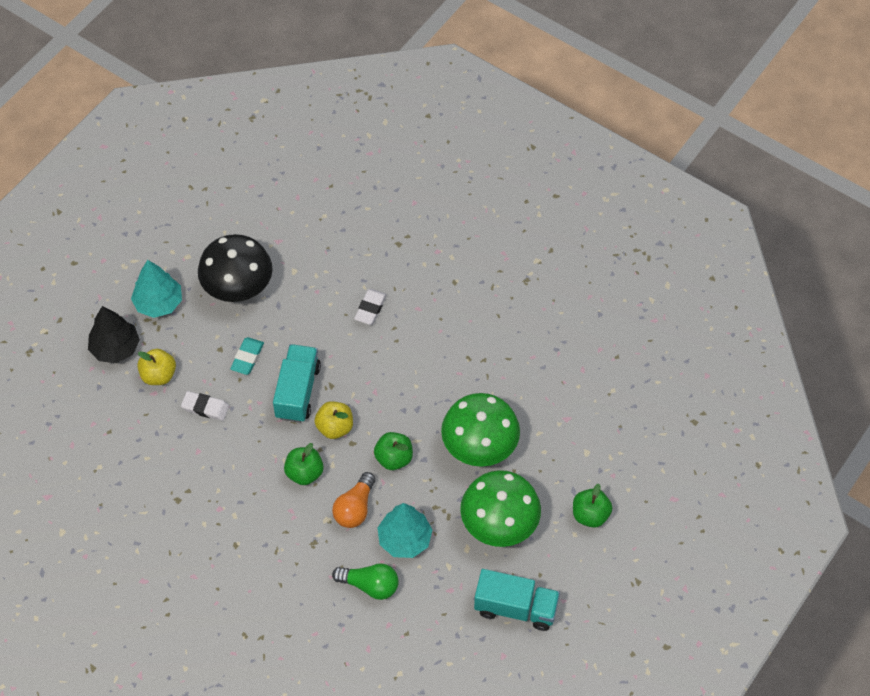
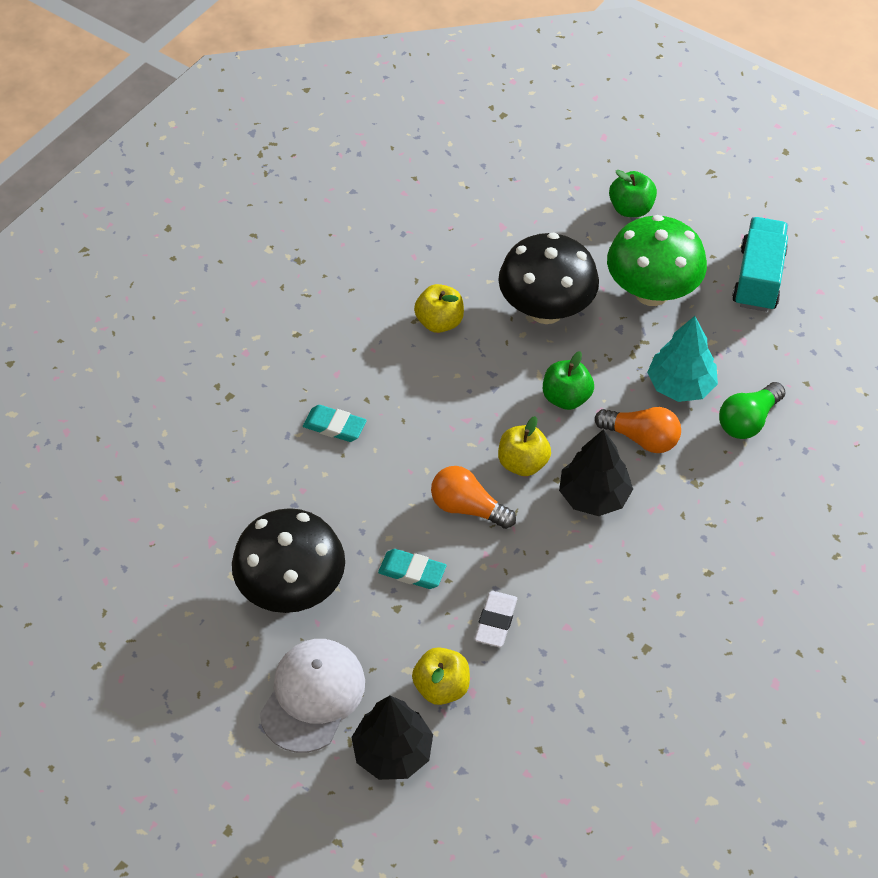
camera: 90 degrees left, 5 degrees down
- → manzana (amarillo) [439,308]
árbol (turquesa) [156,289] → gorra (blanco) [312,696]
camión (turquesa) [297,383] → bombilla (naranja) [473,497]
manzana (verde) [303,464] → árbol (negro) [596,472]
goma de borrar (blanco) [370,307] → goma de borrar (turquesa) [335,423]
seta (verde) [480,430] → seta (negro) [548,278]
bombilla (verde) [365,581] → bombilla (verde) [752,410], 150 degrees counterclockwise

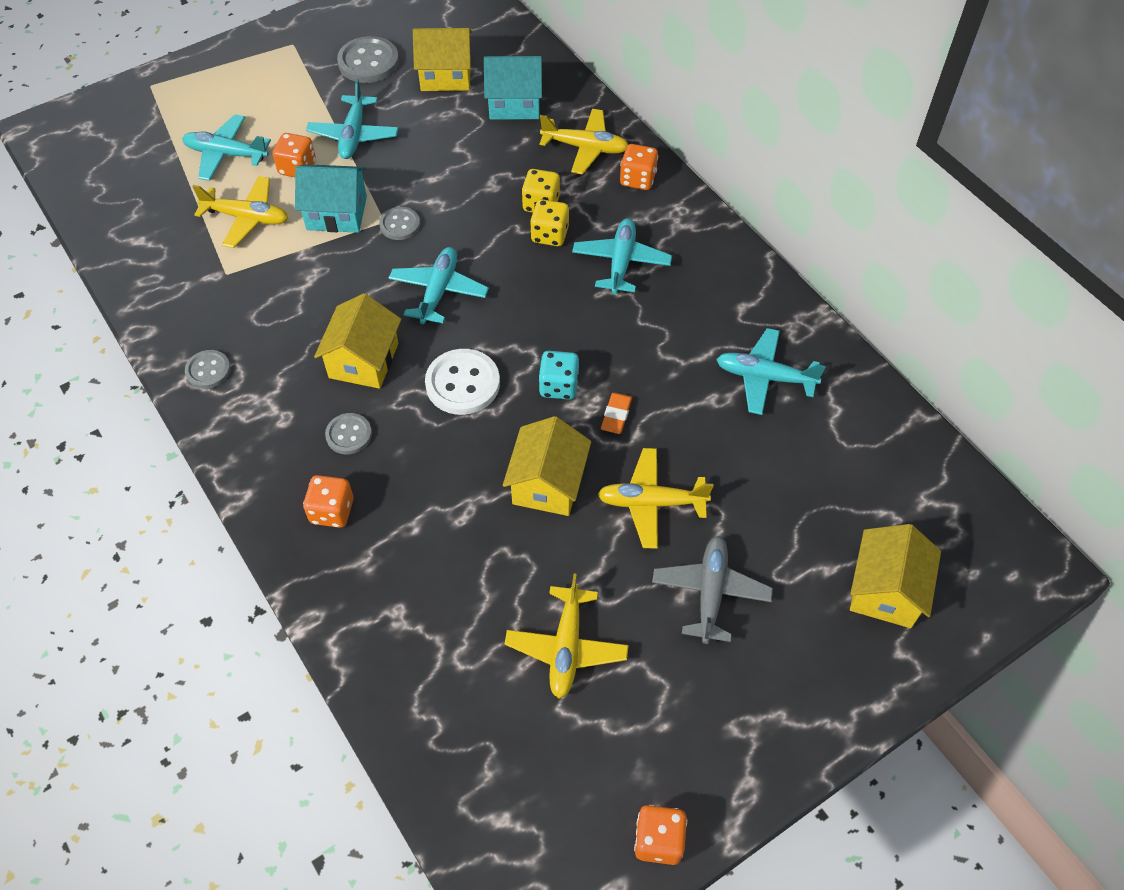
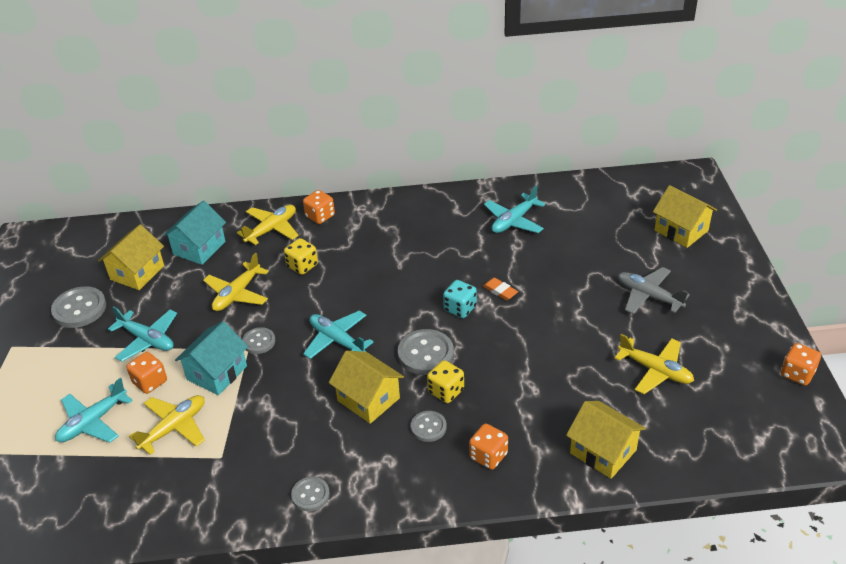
camera: 60 degrees left, 15 degrees down
avión (turquesa) [622,256] → -
casa (amarillo) [547,466] → casa (amarillo) [606,440], move
dado (amarillo) [549,222] → dado (amarillo) [445,381], move
avión (amarillo) [655,498] → avión (amarillo) [236,282], move
botón (blanco) [462,382] → botón (gris) [426,352]

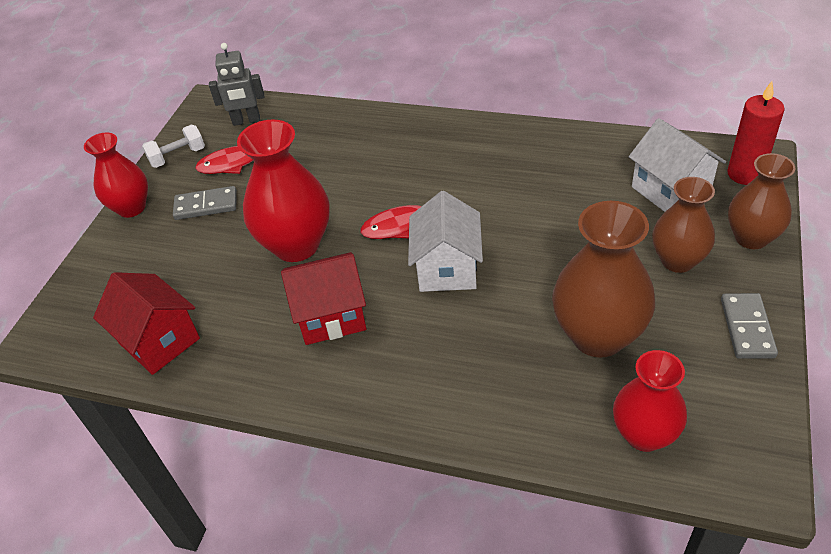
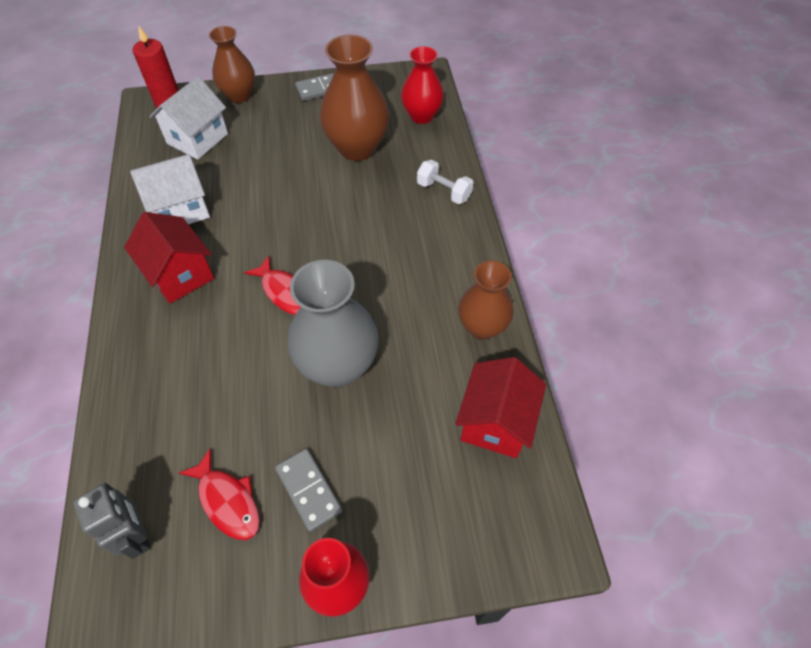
camera: 120 degrees left, 10 degrees up
mancuerna (blanco) [173,146] → mancuerna (blanco) [445,182], move
casa (rojo) [323,298] → casa (rojo) [169,258], move
casa (blanco) [445,241] → casa (blanco) [170,189], move
florero (marrón) [684,225] → florero (marrón) [486,300], move
florero (rojo) [283,191] → florero (gris) [333,323]

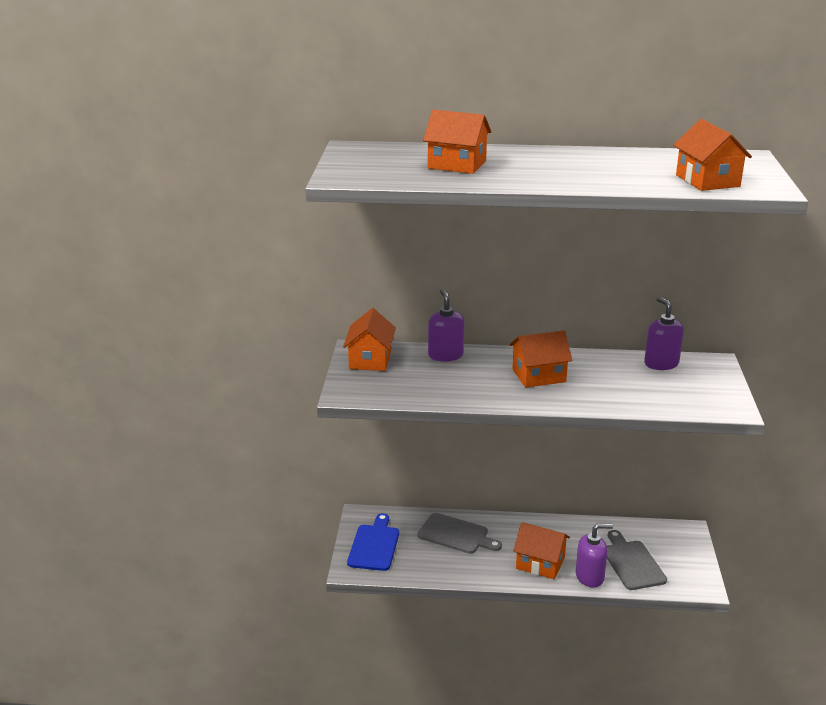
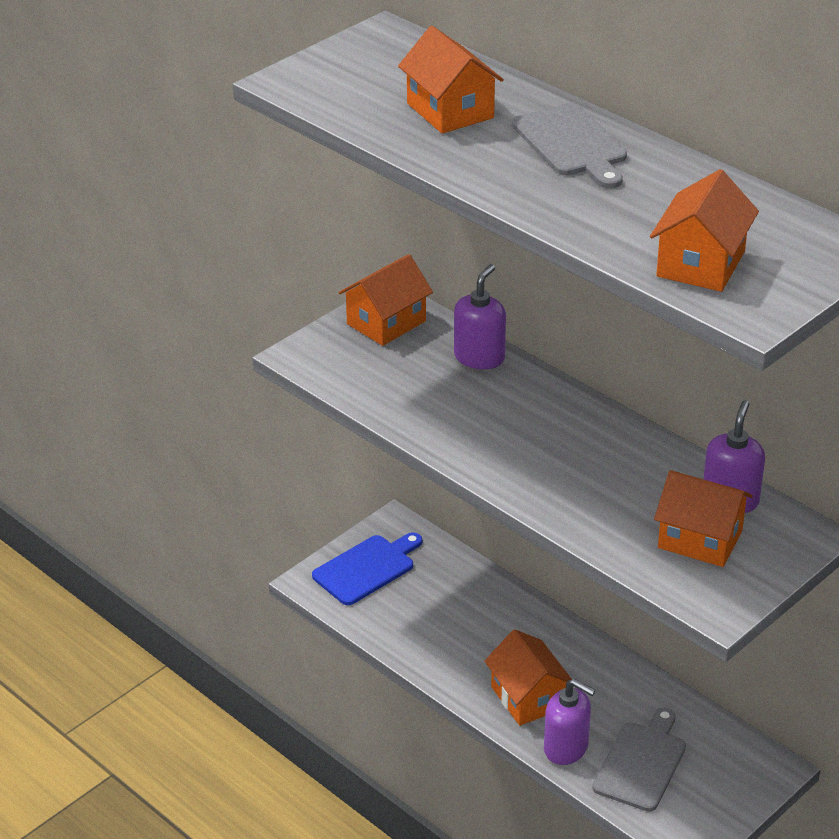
camera: 40 degrees right, 10 degrees up
tabla de cortar (gris) [459,533] → tabla de cortar (gris) [569,145], move
casa (naranja) [541,359] → casa (naranja) [703,518], move

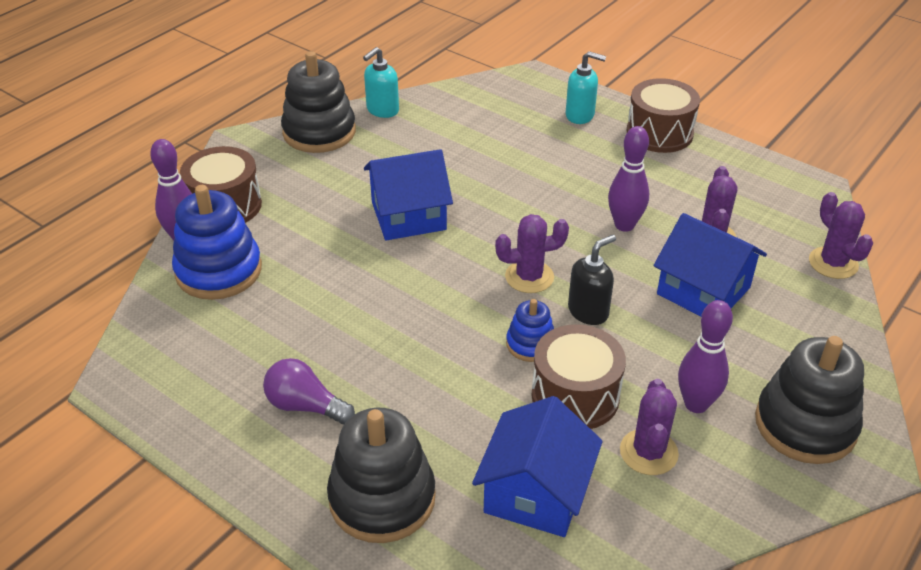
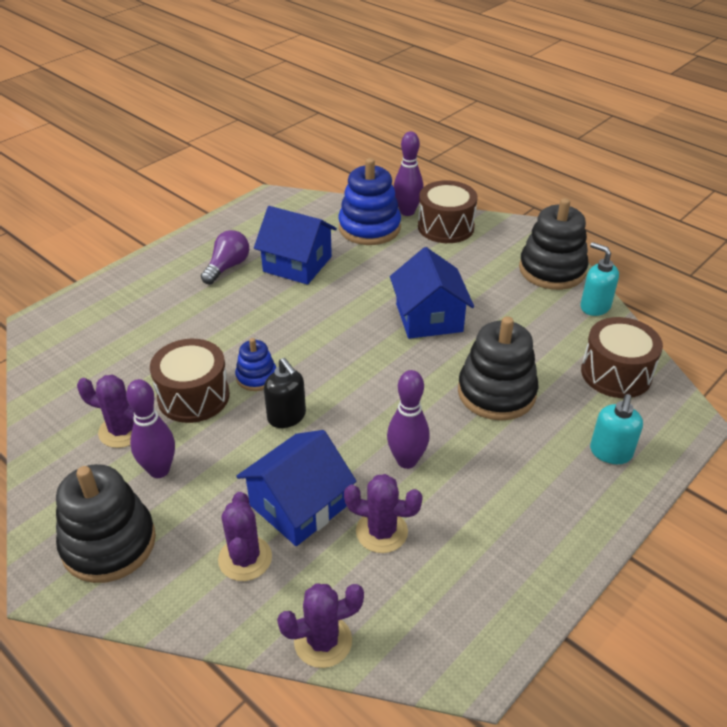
camera: 95 degrees right, 0 degrees up
juguete apilable (negro) [381,475] → juguete apilable (negro) [498,368], move
casa (azul) [537,466] → casa (azul) [295,245], move
cactus (morado) [532,253] → cactus (morado) [245,536], move
tambor (marrón) [663,115] → tambor (marrón) [622,357], move

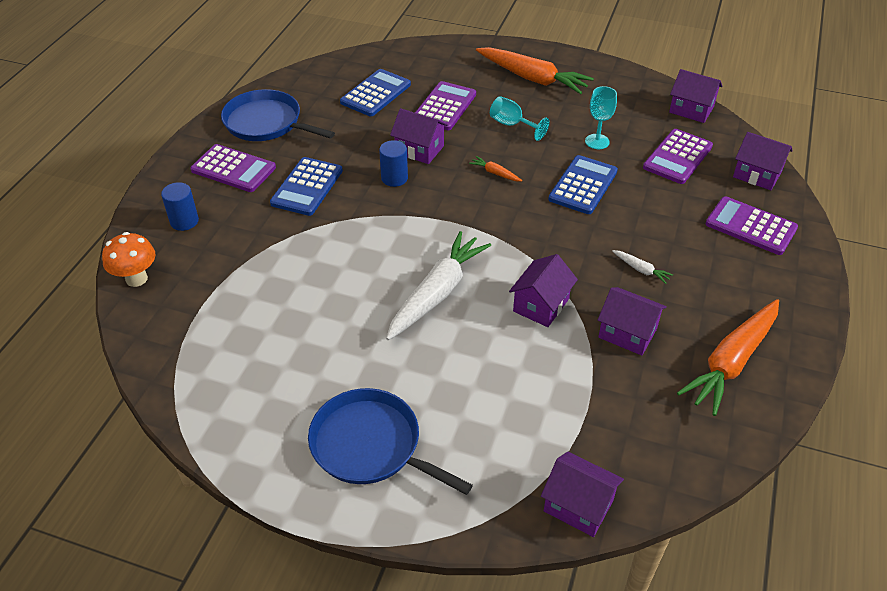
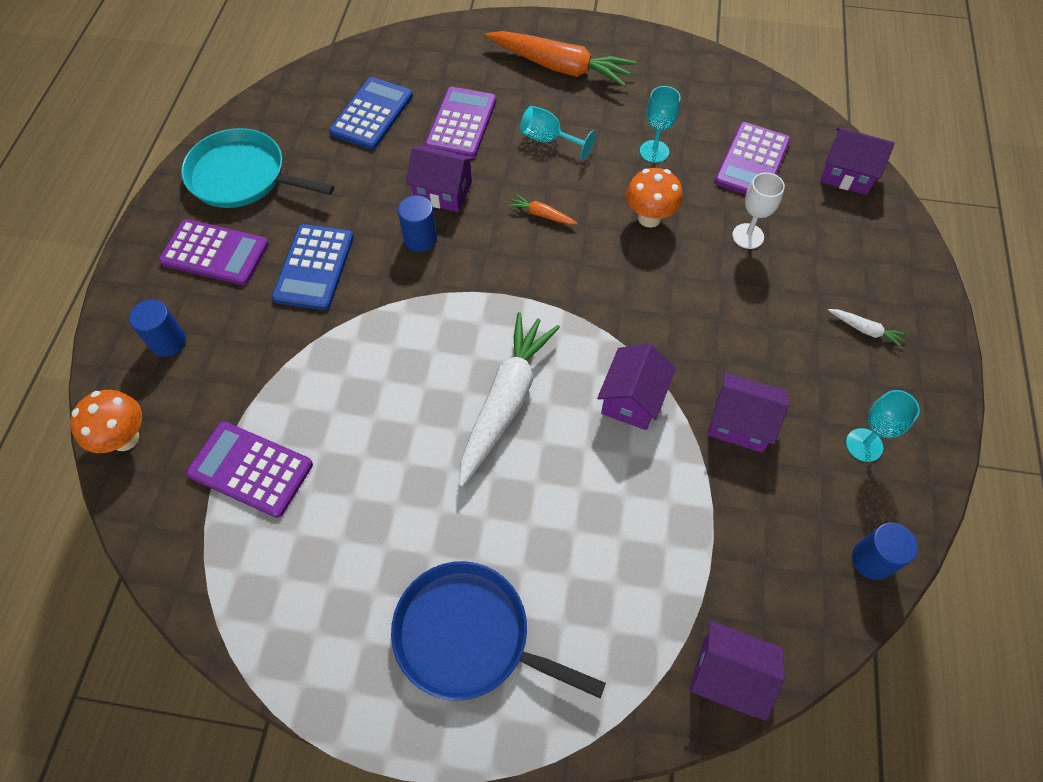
camera: 10 degrees left, 15 degrees up
casa (morado) [695,96] → -
- → copa (blanco) [758,210]
- → cilindro (azul) [885,551]
zanahoria (blanco) [642,267] → zanahoria (blanco) [867,328], move
calculadora (morado) [752,225] → calculadora (morado) [249,469], move
calculadora (azul) [583,184] → seta (naranja) [654,198]
zanahoria (naranja) [728,357] → copa (turquesa) [883,426]
sartén (azul) [278,115] → sartén (turquesa) [257,168]

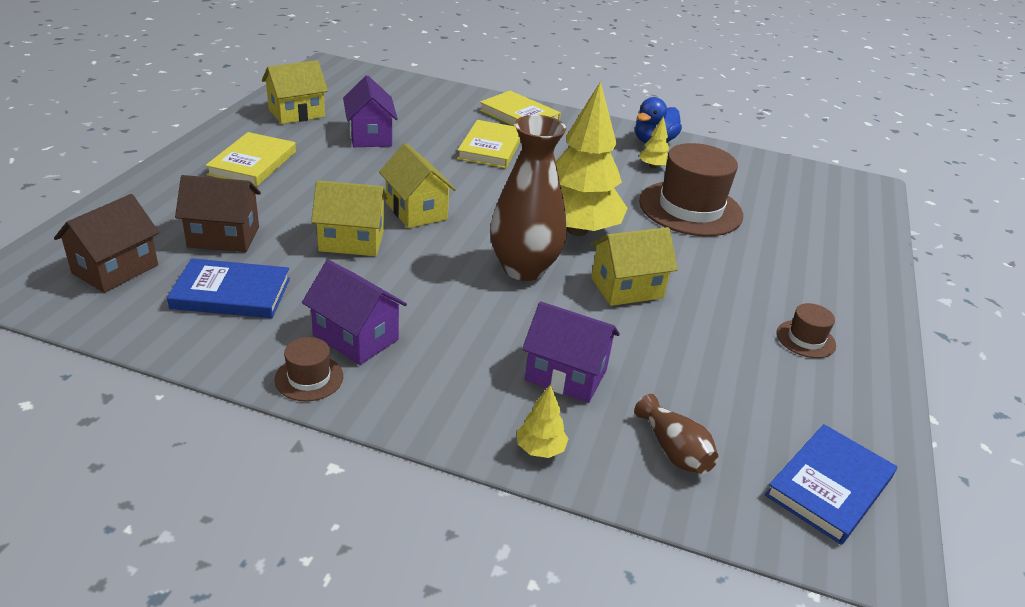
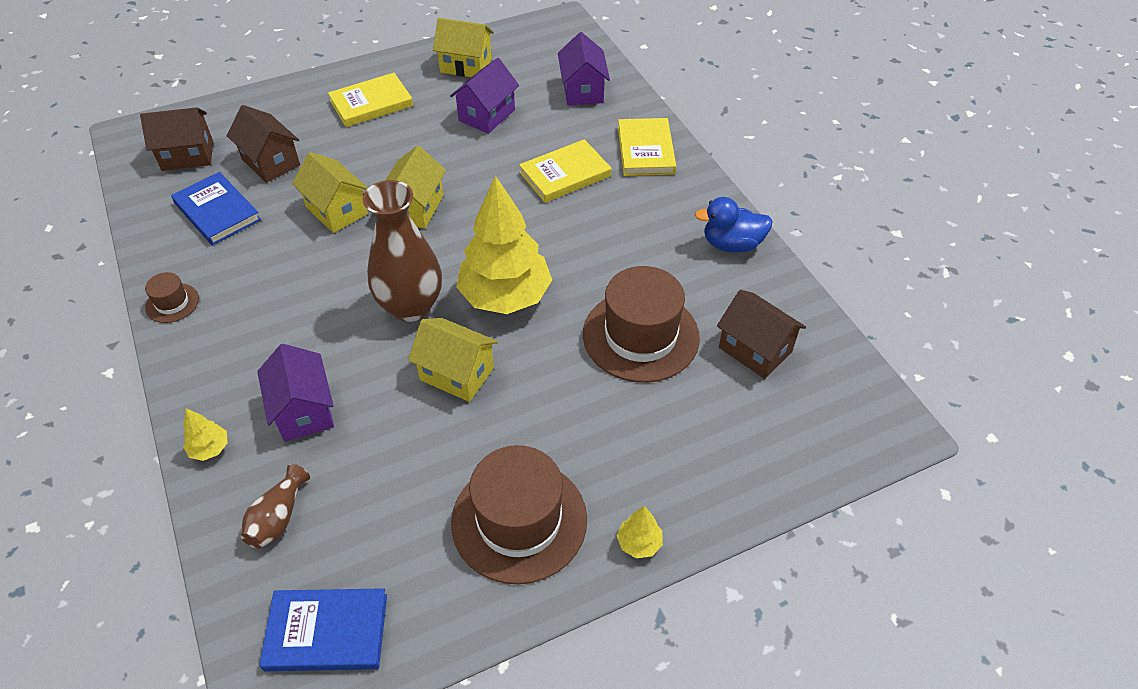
camera: 50 degrees right, 15 degrees up
- → casa (marrón) [761,334]
casa (morado) [354,312] → casa (morado) [584,68], move
árbol (amarillo) [654,142] → árbol (amarillo) [640,532], move
sombrero (marrón) [806,330] → sombrero (marrón) [519,515], x2.19

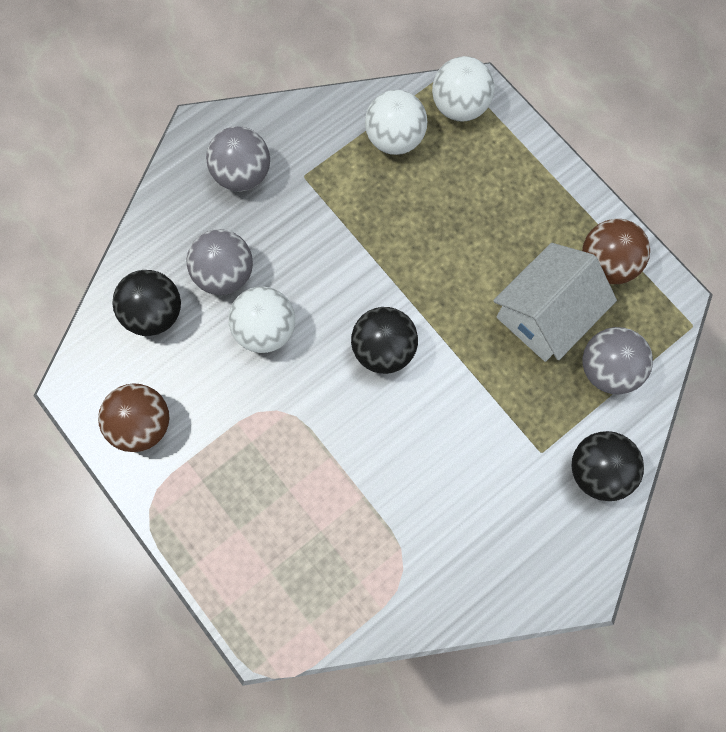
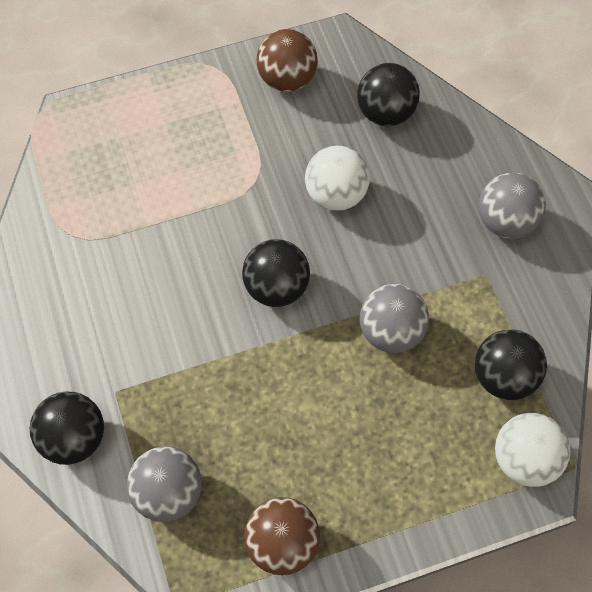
camera: 110 degrees right, 10 degrees down
casa (blanco) [555,302] → -
pelota (gris) [219,262] → pelota (gris) [394,318], move
pelota (blanco) [396,122] → pelota (negro) [511,364]

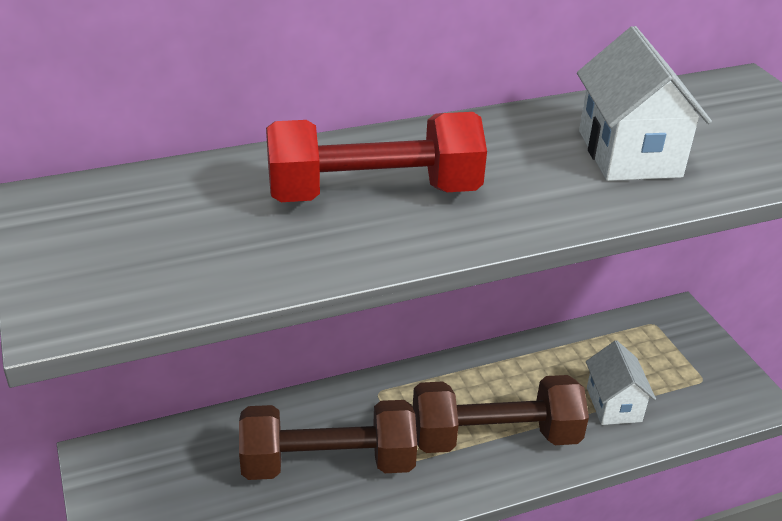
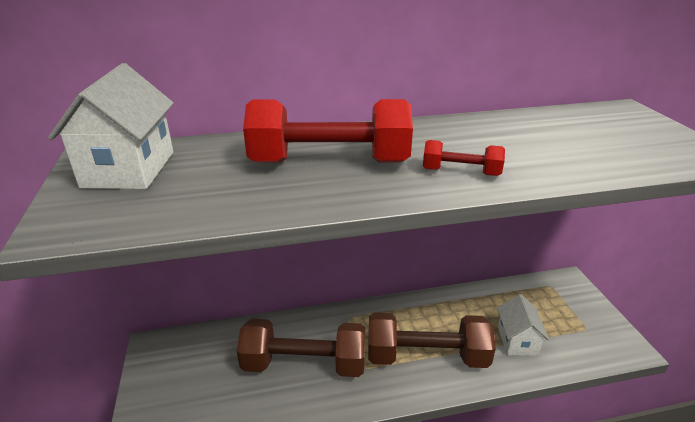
camera: 10 degrees right, 5 degrees down
- → mancuerna (rojo) [464,158]
casa (blanco) [644,103] → casa (blanco) [111,126], move

